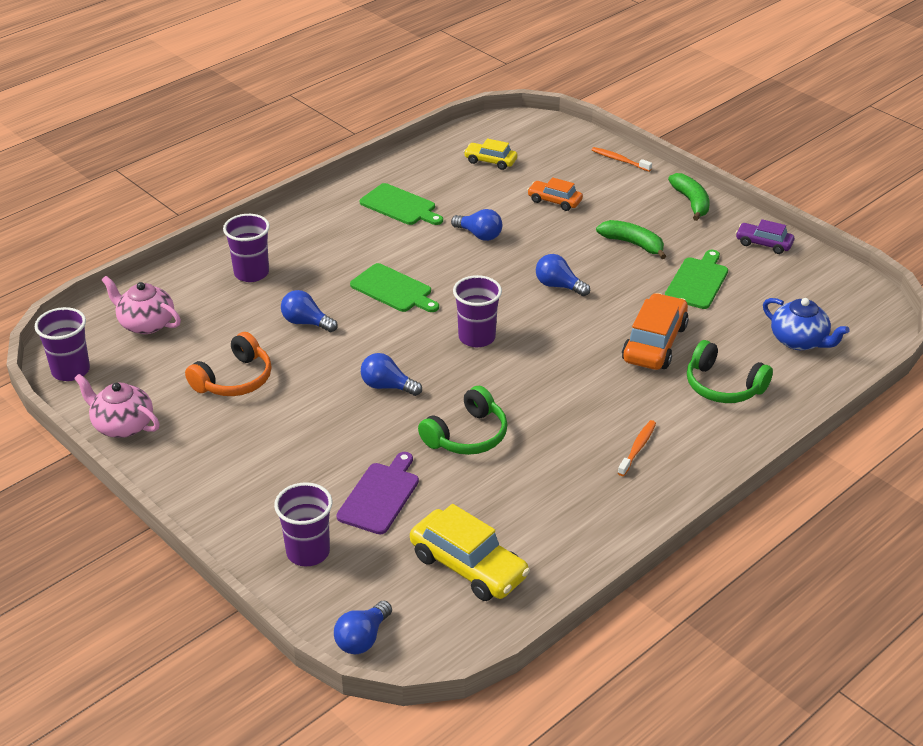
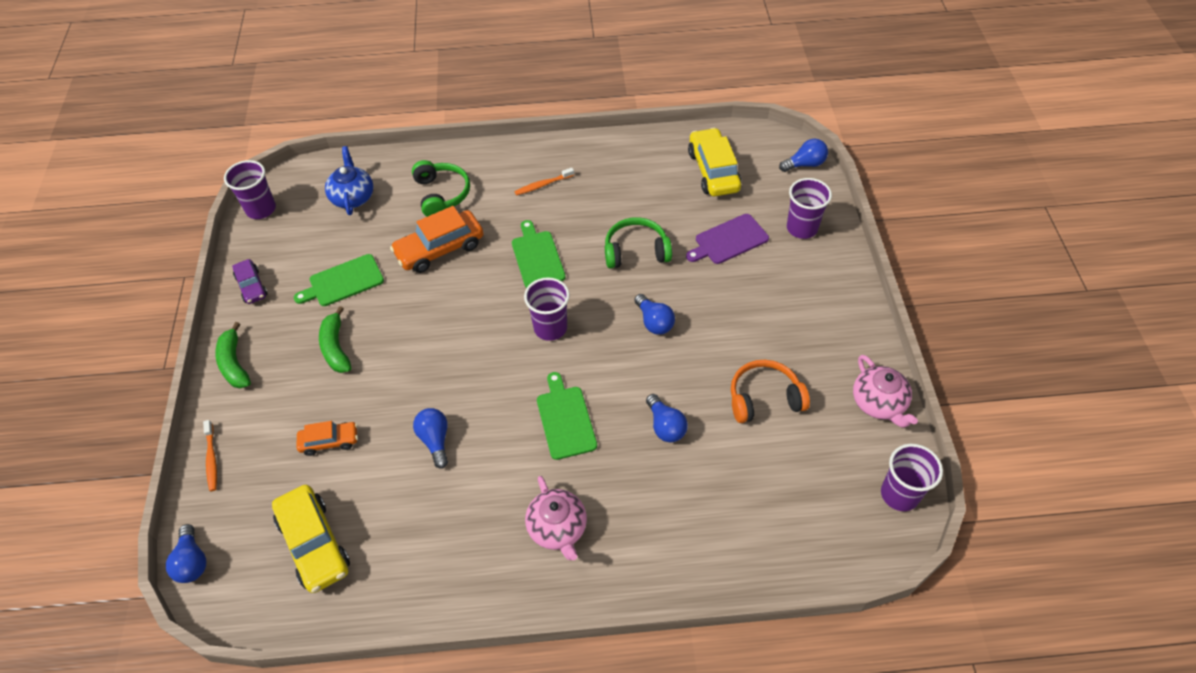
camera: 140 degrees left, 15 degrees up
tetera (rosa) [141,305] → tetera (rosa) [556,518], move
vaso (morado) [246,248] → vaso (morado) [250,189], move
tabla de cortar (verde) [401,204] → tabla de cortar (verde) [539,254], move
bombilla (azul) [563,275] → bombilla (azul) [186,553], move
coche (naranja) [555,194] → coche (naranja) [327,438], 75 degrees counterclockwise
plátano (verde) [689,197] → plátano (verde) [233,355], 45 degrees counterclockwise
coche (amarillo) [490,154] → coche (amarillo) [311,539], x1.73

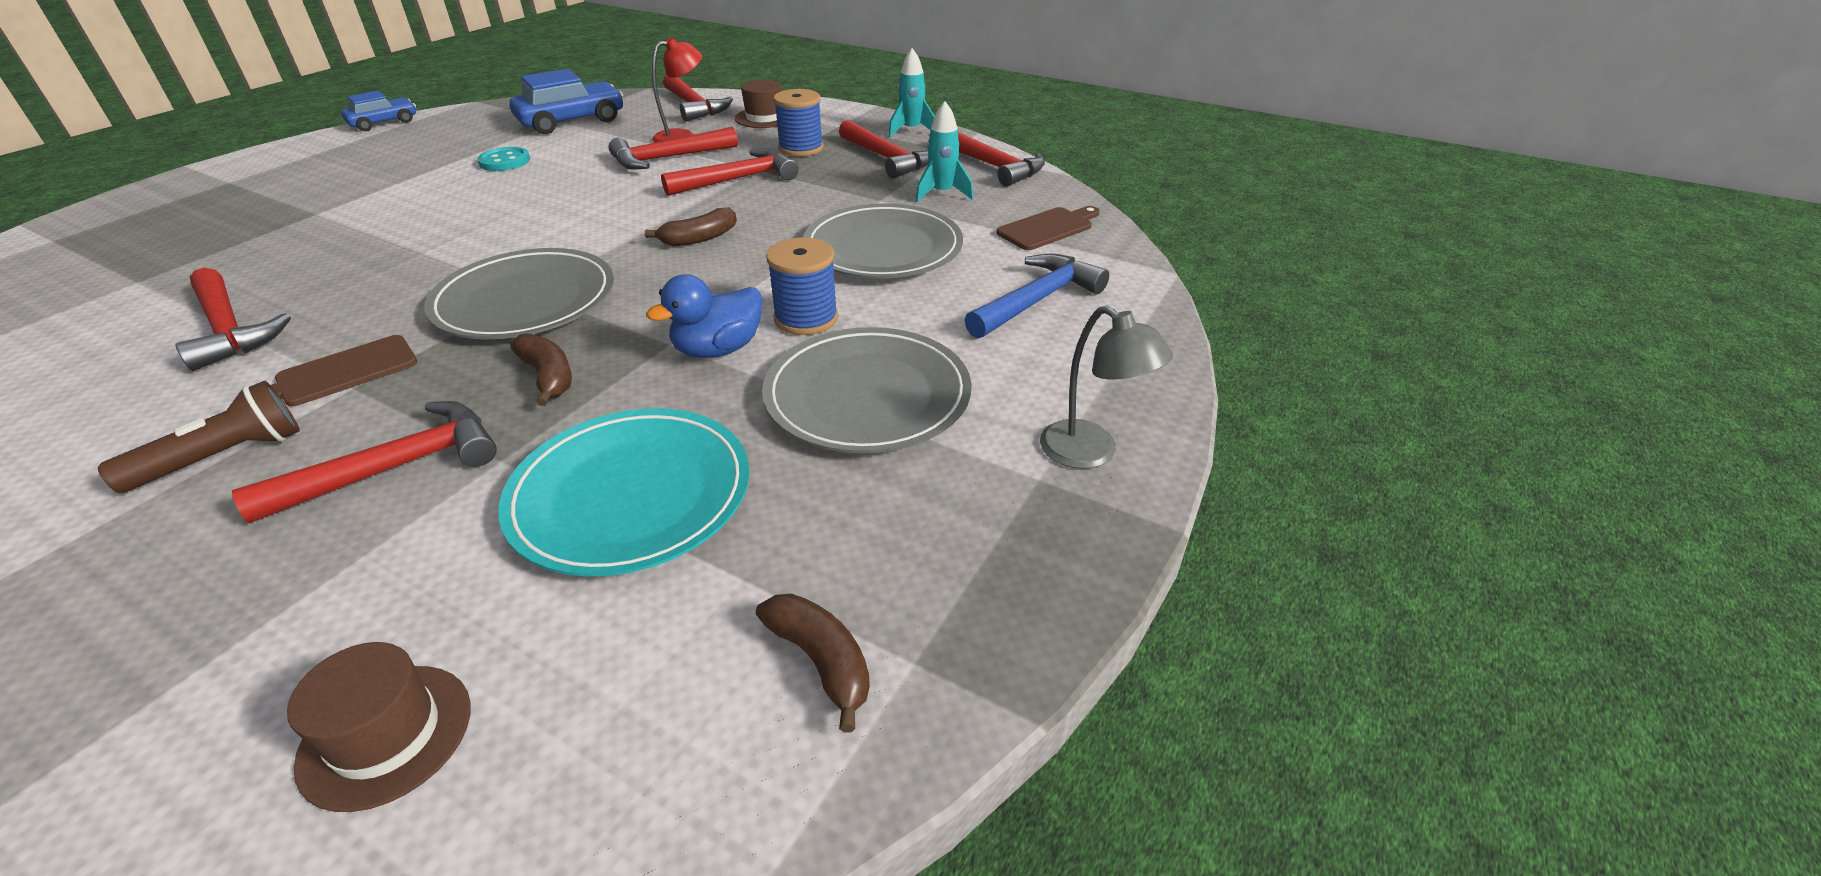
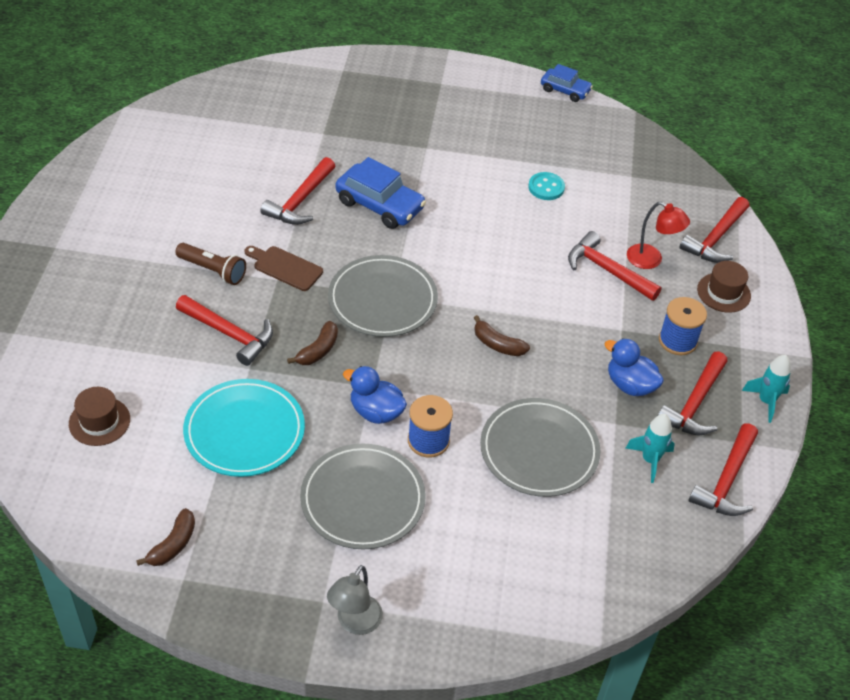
camera: 65 degrees right, 10 degrees up
martillo (rojo) [730,172] → -
martillo (azul) [1037,296] → -
tabla de cortar (marrón) [1048,228] → -
- → pato (azul) [634,367]
coche (azul) [567,101] → coche (azul) [381,193], move

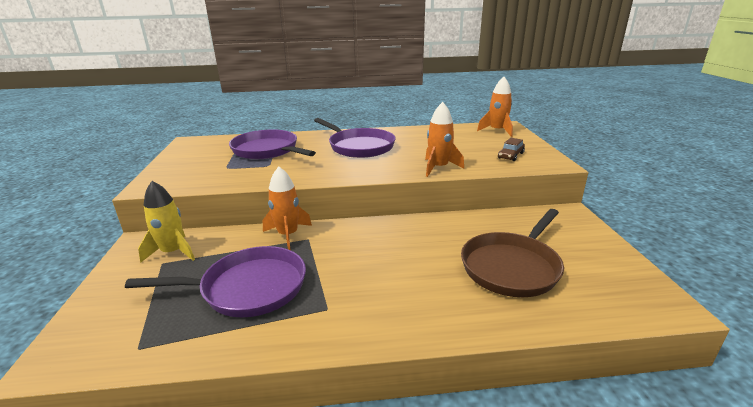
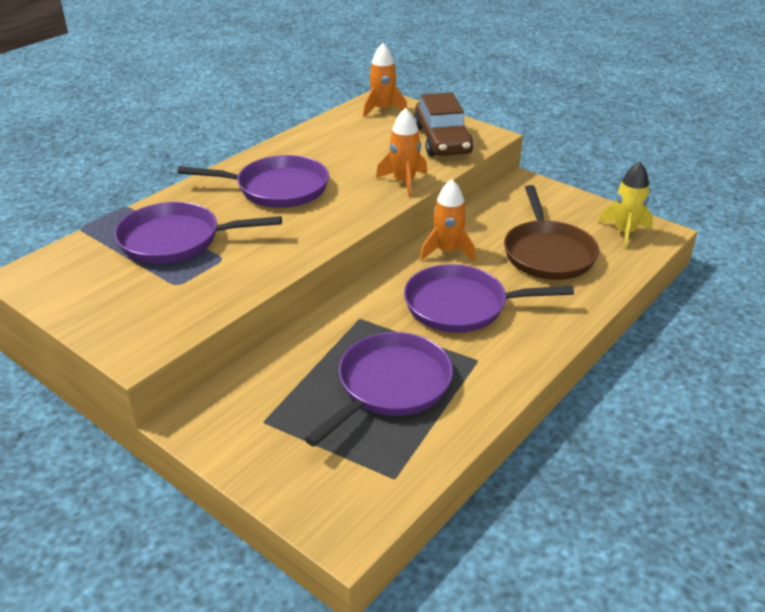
camera: 45 degrees left, 10 degrees up
- → sartén (morado) [489,298]
cohete (amarillo) [166,222] → cohete (amarillo) [625,205], move
cohete (naranja) [287,208] → cohete (naranja) [448,220], move
coche (marrón) [511,149] → coche (marrón) [443,124], x2.16

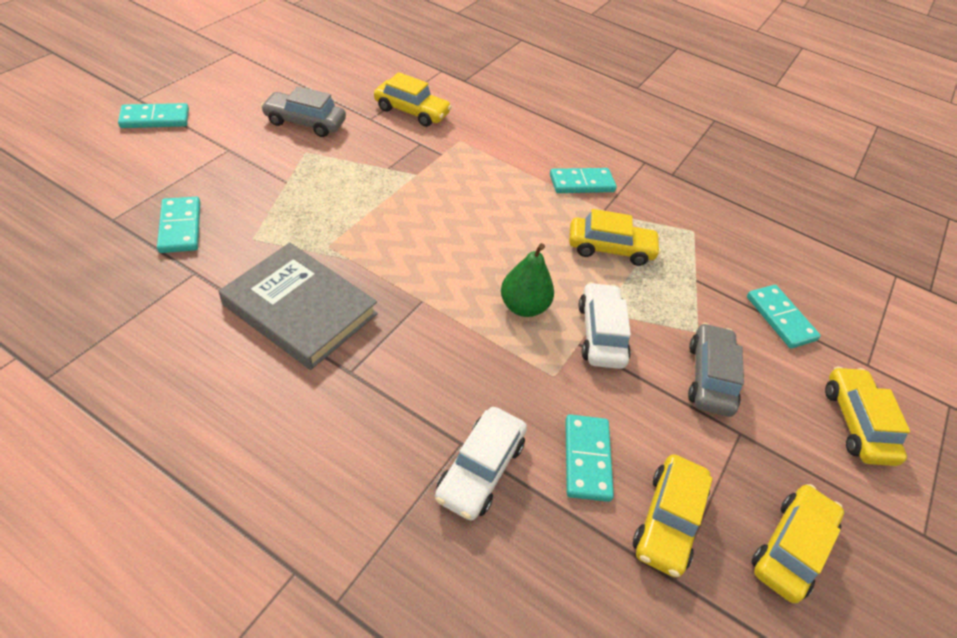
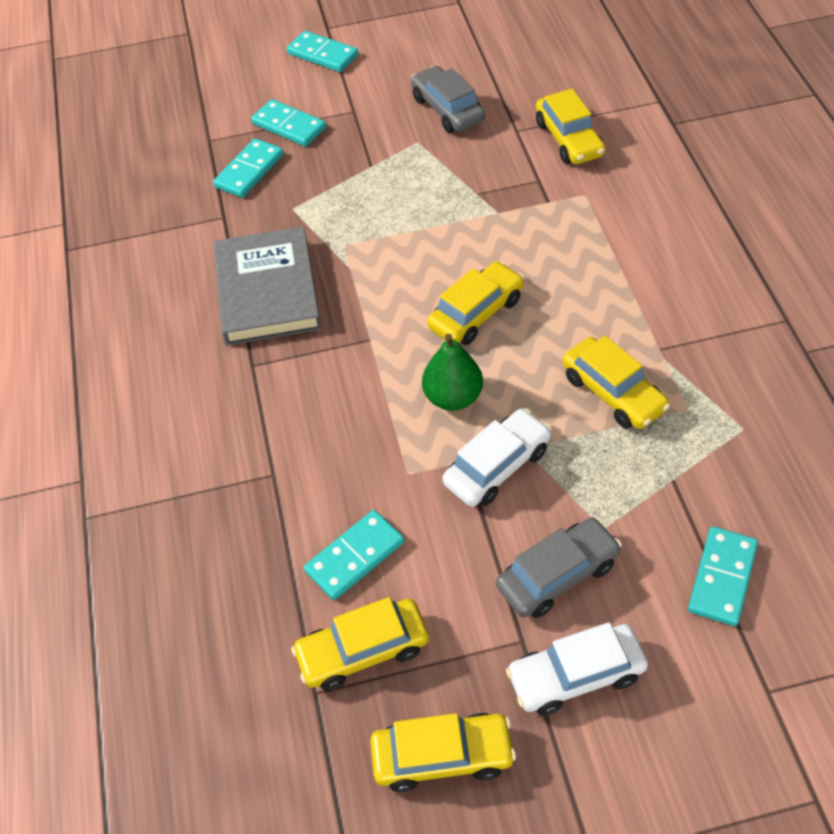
camera: 55 degrees right, 5 degrees up
coche (blanco) [481,464] → coche (blanco) [577,669], move
ficha de dominó (turquesa) [583,180] → ficha de dominó (turquesa) [288,123], move
coche (amarillo) [867,416] → coche (amarillo) [475,303], move

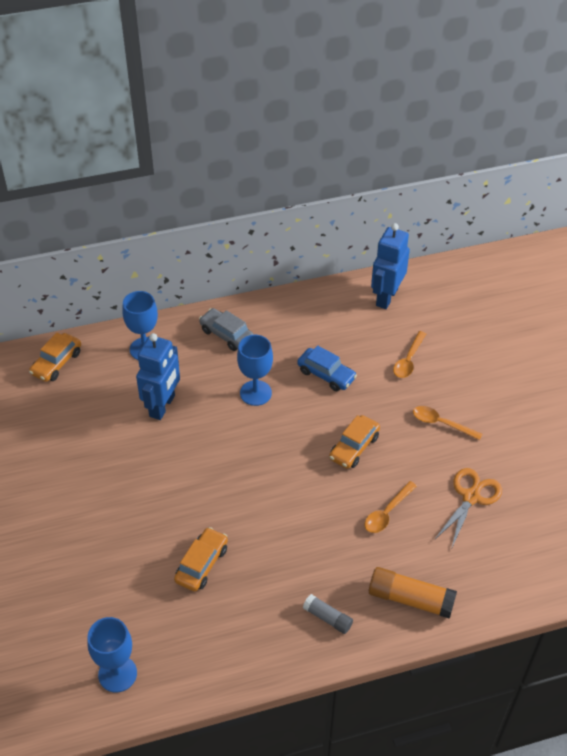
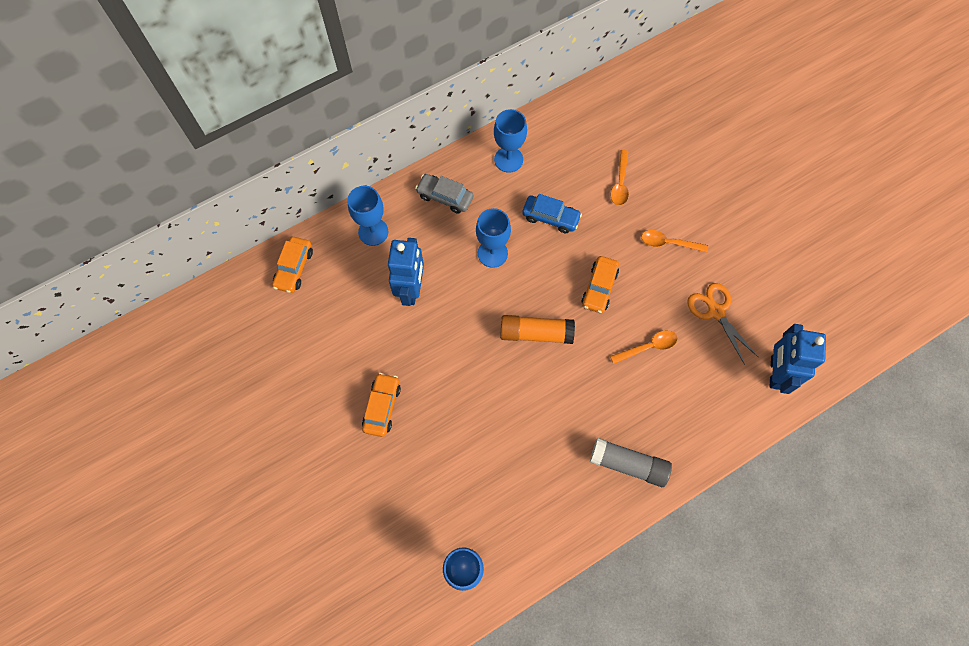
camera: 15 degrees left, 20 degrees up
- → copa (azul) [510,141]
coche (naranja) [201,559] → coche (naranja) [381,405], move
barra de pegamento (naranja) [413,593] → barra de pegamento (naranja) [537,329], move
robot (azul) [390,266] → robot (azul) [797,359], move
cuchara (naranja) [391,507] → cuchara (naranja) [644,347], 135 degrees counterclockwise
tijeras (naranja) [468,507] → tijeras (naranja) [722,324], 45 degrees counterclockwise
barra de pegamento (gris) [328,614] → barra de pegamento (gris) [631,462], x1.70

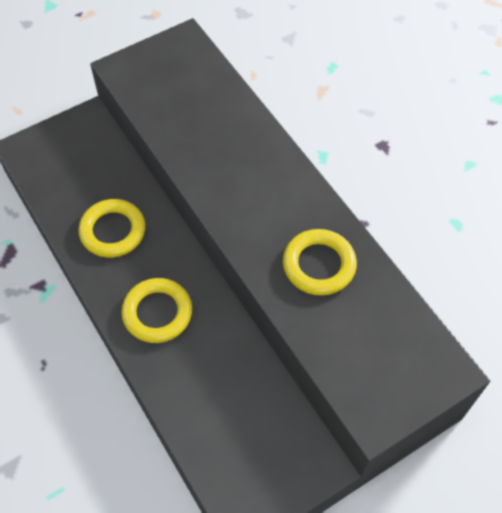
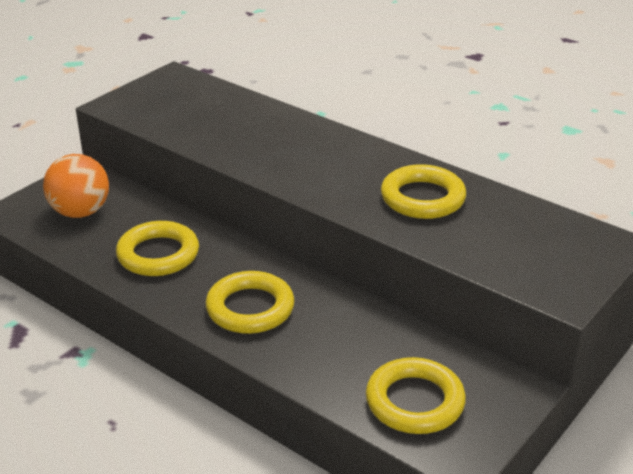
camera: 20 degrees left, 25 degrees down
- → pelota (naranja) [76,186]
- → anillo (amarillo) [416,395]

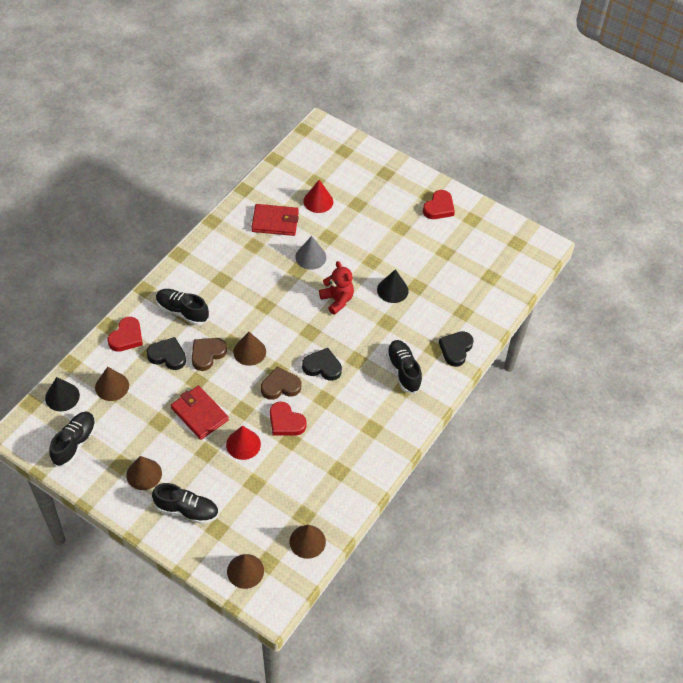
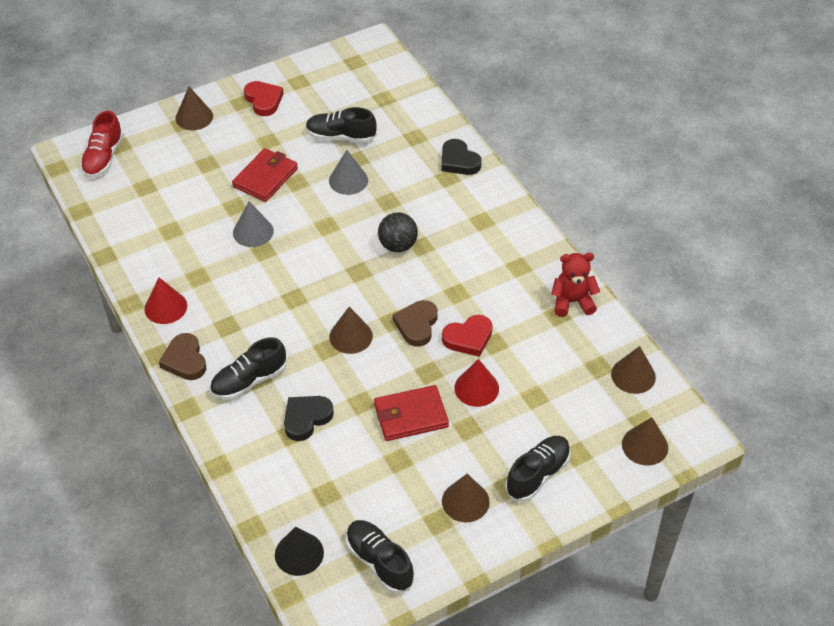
camera: 60 degrees left, 5 degrees down
corazón (rojo) [125,334] → -
corazón (negro) [322,364] → -
- → zapato (rojo) [102,144]
- → pelota (negro) [398,232]
cono (marrón) [112,384] → cono (marrón) [194,108], move
corazón (marrón) [209,354] → corazón (marrón) [182,356], move
cartera (rojo) [275,220] → cartera (rojo) [265,175], move
cono (rojo) [318,196] → cono (rojo) [165,301], move
osito (rojo) [336,288] → osito (rojo) [575,285], move
zapato (negro) [404,367] → zapato (negro) [341,125], move
cono (negro) [393,286] → cono (gris) [348,172]

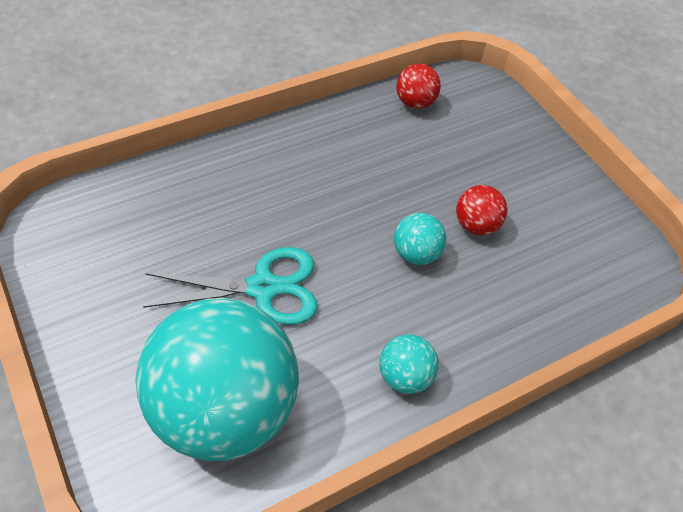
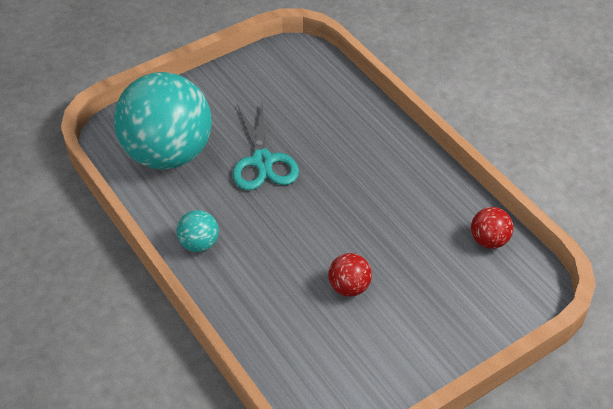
camera: 90 degrees right, 5 degrees down
pelota (turquesa) [420,239] → -

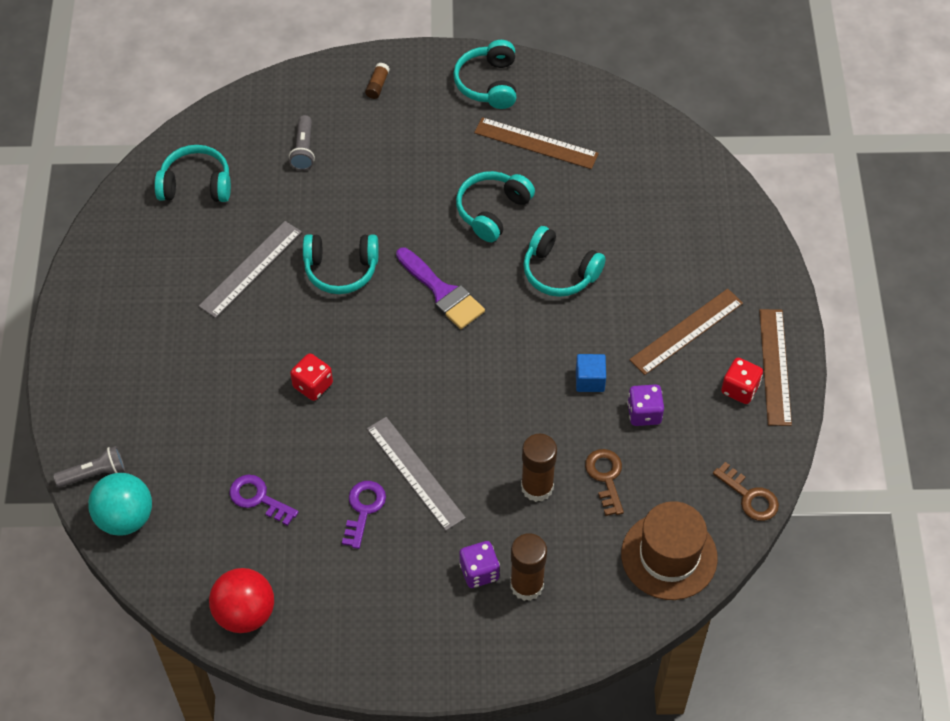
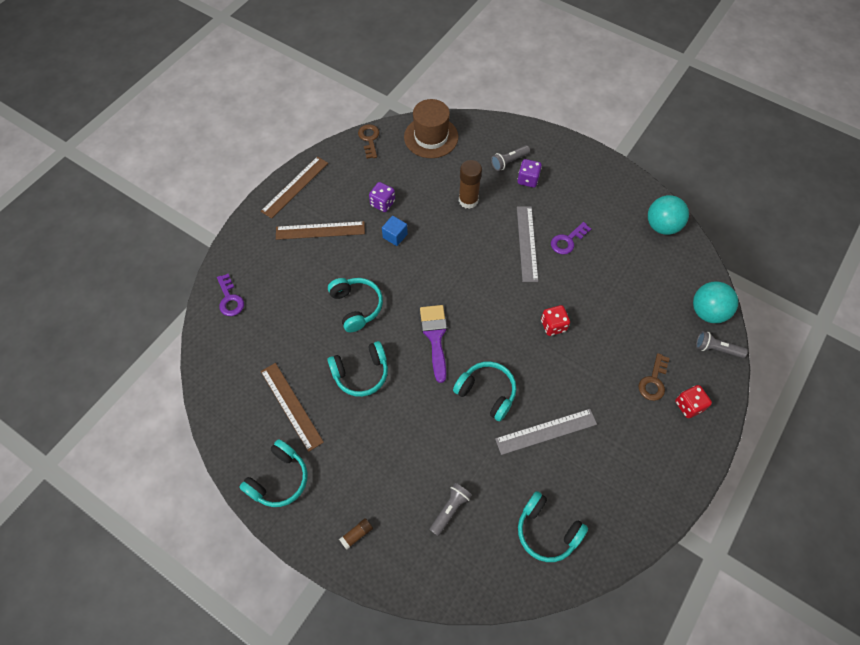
camera: 145 degrees left, 5 degrees up
llave (morado) [264,500] → llave (morado) [230,295], move
llave (marrón) [604,482] → llave (marrón) [654,377], move
dado (rojo) [742,381] → dado (rojo) [693,401], move
barra de pegamento (marrón) [528,567] → lámpara de mano (gris) [510,158]
pelota (rojo) [241,600] → pelota (turquesa) [668,215]

